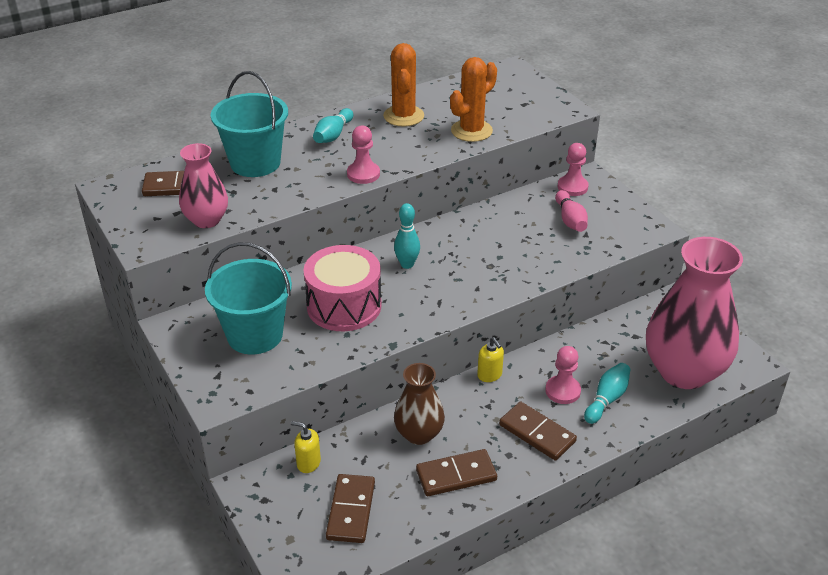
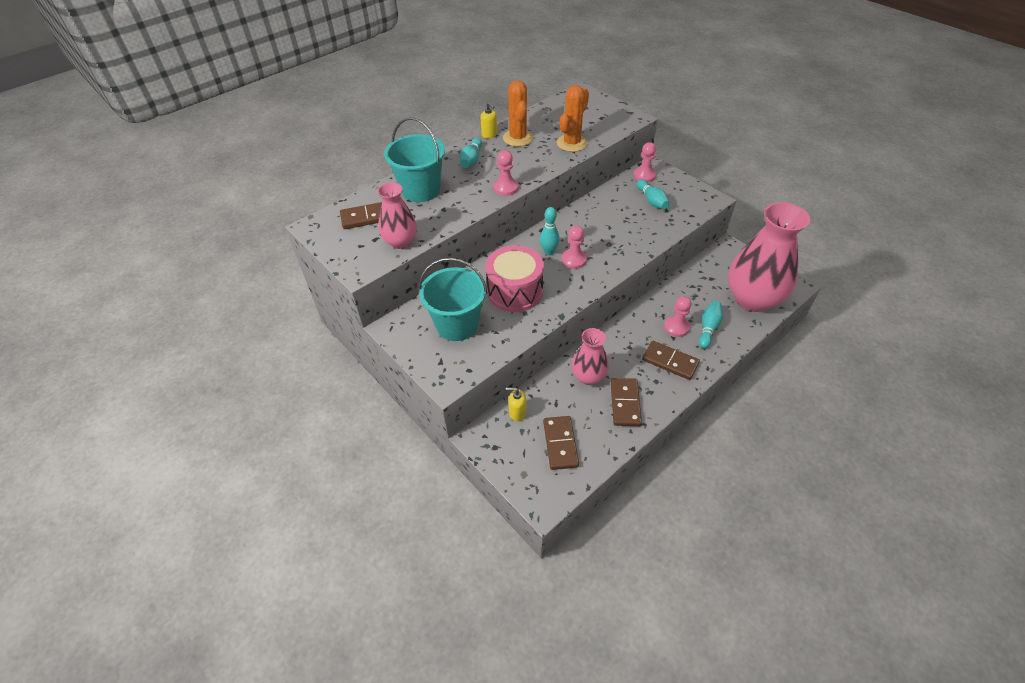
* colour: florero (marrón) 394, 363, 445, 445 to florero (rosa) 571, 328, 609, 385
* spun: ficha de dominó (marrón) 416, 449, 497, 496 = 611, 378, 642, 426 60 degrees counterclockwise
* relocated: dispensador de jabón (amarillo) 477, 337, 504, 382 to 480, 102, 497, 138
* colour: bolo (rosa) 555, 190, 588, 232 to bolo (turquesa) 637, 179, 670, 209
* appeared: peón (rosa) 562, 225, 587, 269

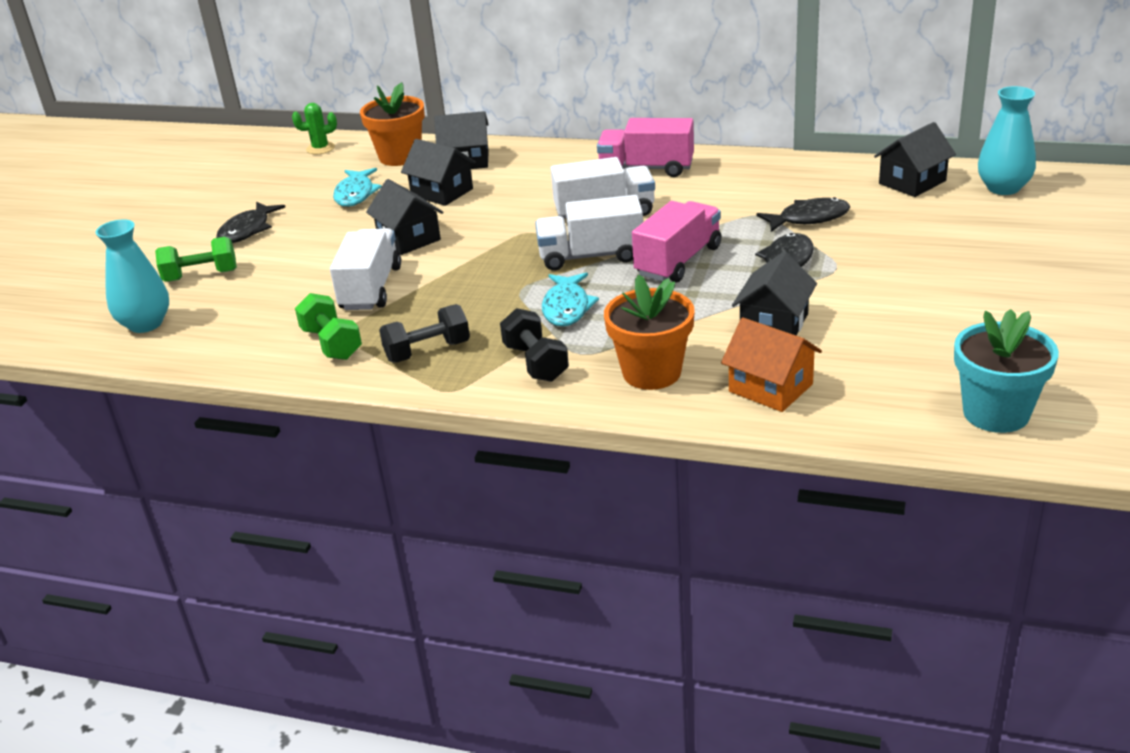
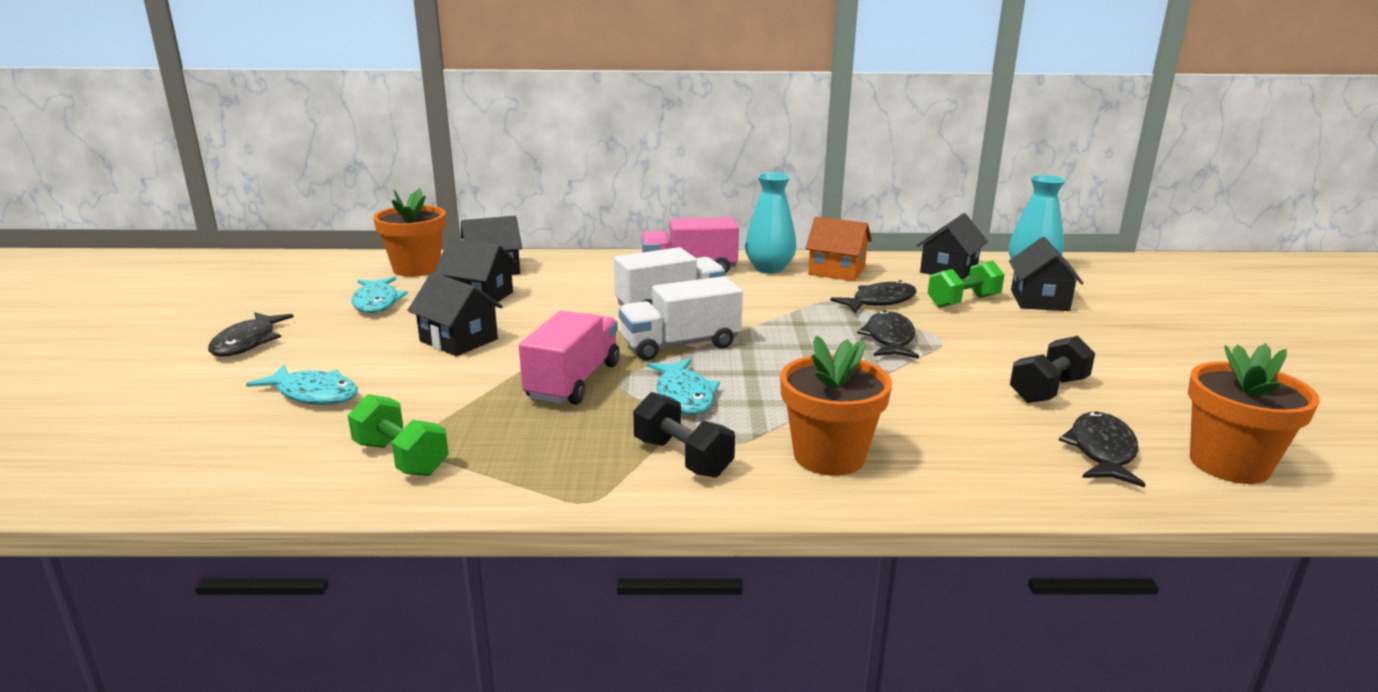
* relocated: florero (turquesa) 95, 219, 169, 333 to 745, 172, 796, 273
* relocated: mancuerna (verde) 155, 237, 237, 282 to 928, 260, 1004, 308
* missing: cactus (verde) 292, 103, 337, 154
* missing: camión (blanco) 330, 228, 401, 310
* relocated: mancuerna (negro) 379, 304, 470, 363 to 1010, 336, 1095, 403
* relocated: camión (rosa) 632, 201, 721, 283 to 519, 311, 620, 405
* relocated: casa (naranja) 721, 317, 822, 412 to 805, 217, 872, 281
* relocated: casa (negro) 732, 251, 817, 335 to 1009, 237, 1083, 311
* colour: maceta (turquesa) 954, 309, 1059, 433 to maceta (naranja) 1188, 343, 1320, 484
* appeared: pez (turquesa) 246, 365, 358, 405
* appeared: pez (negro) 1059, 411, 1146, 488

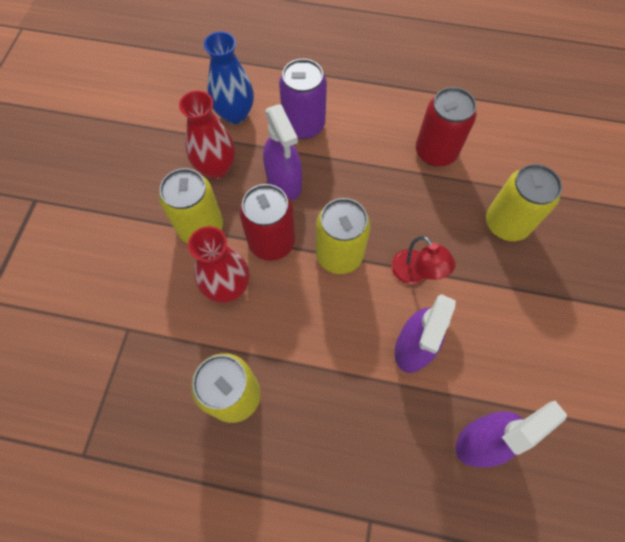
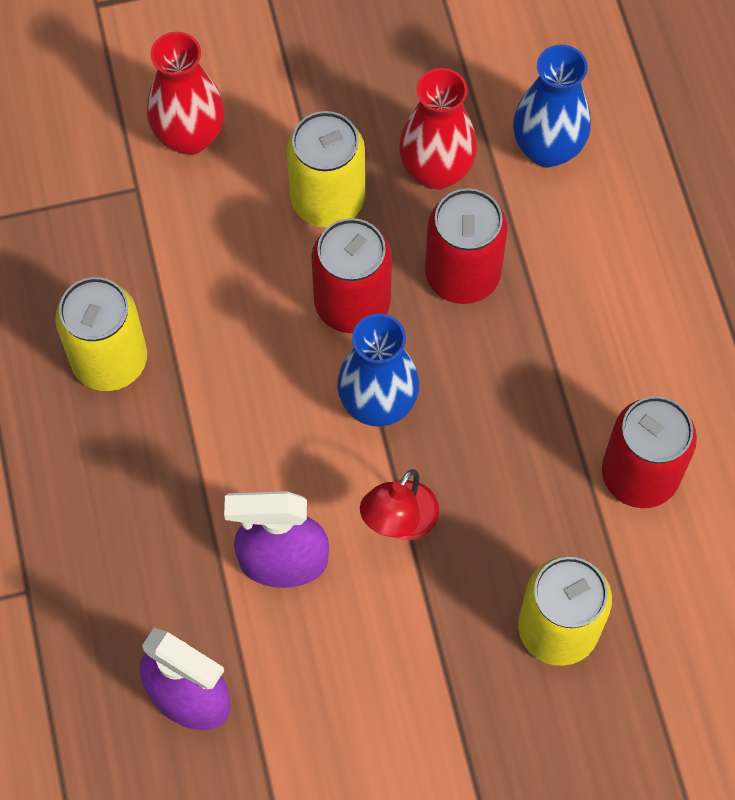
* relocated: florero (rojo) 188, 226, 249, 303 to 147, 32, 225, 155
* exchanged: pulverizador (morado) 263, 104, 302, 200 to lata (rojo) 425, 188, 508, 304
* missing: lata (morado) 279, 59, 327, 139
* exchanged: lata (amarillo) 316, 198, 371, 274 to florero (azul) 337, 314, 419, 427

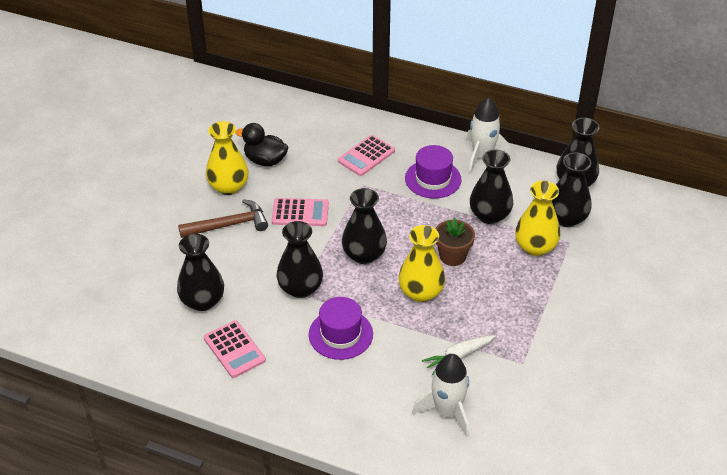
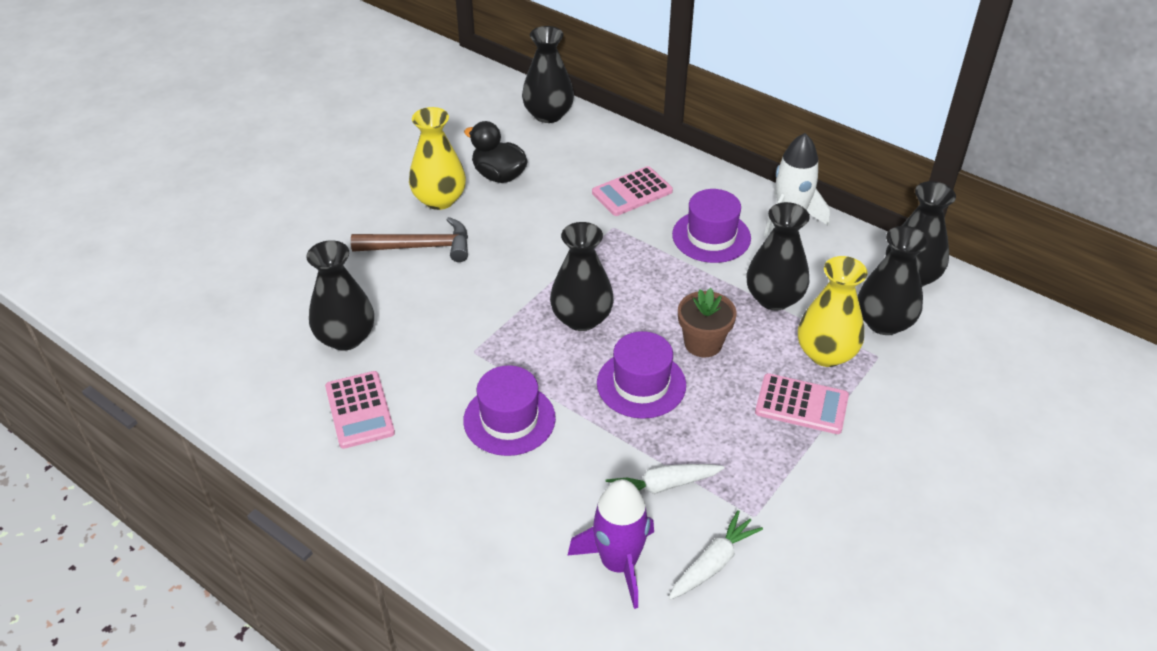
* relocated: calculadora (rosa) 272, 198, 329, 226 to 755, 373, 849, 434
* relocated: florero (negro) 277, 221, 323, 298 to 522, 26, 574, 123
* exchanged: florero (amarillo) 398, 225, 445, 302 to sombrero (morado) 597, 331, 686, 419
* colour: cohete (blanco) 412, 354, 469, 437 to cohete (morado) 567, 479, 654, 609
* appeared: zanahoria (blanco) 669, 510, 763, 600

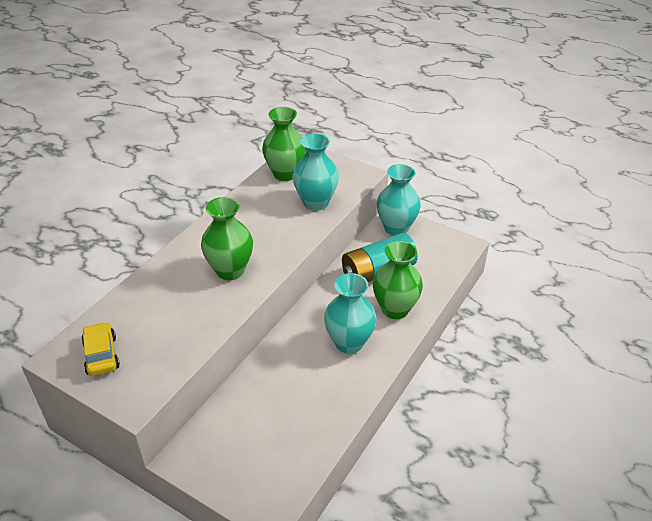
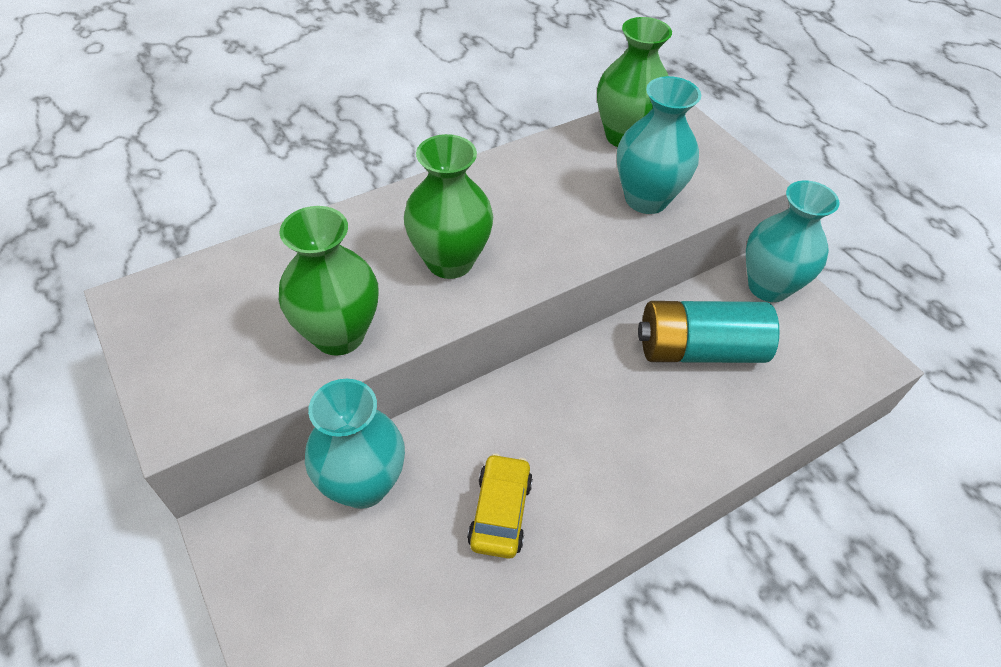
* relocated: coche (amarillo) 81, 322, 120, 376 to 467, 453, 533, 559
* relocated: florero (turquesa) 324, 273, 376, 354 to 305, 379, 405, 509
* relocated: florero (verde) 373, 241, 423, 319 to 279, 206, 379, 356

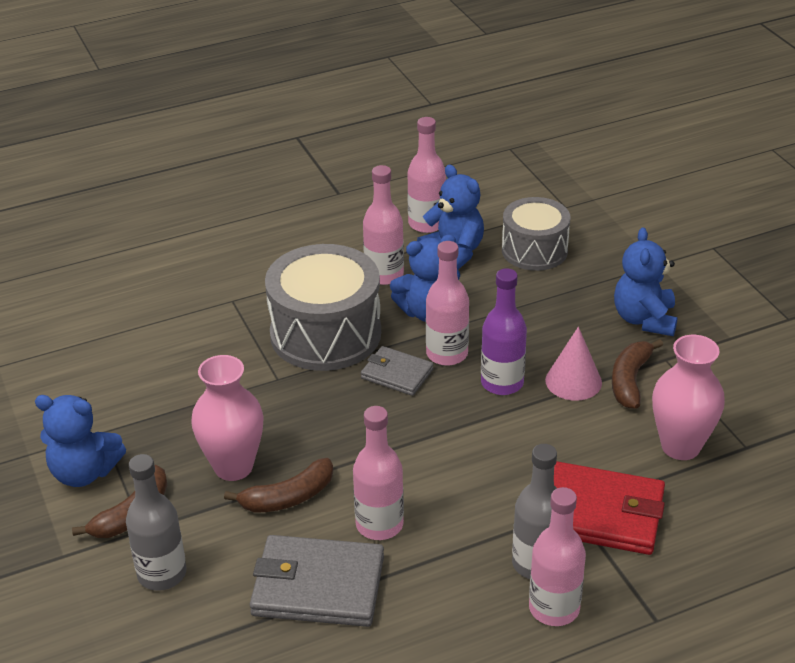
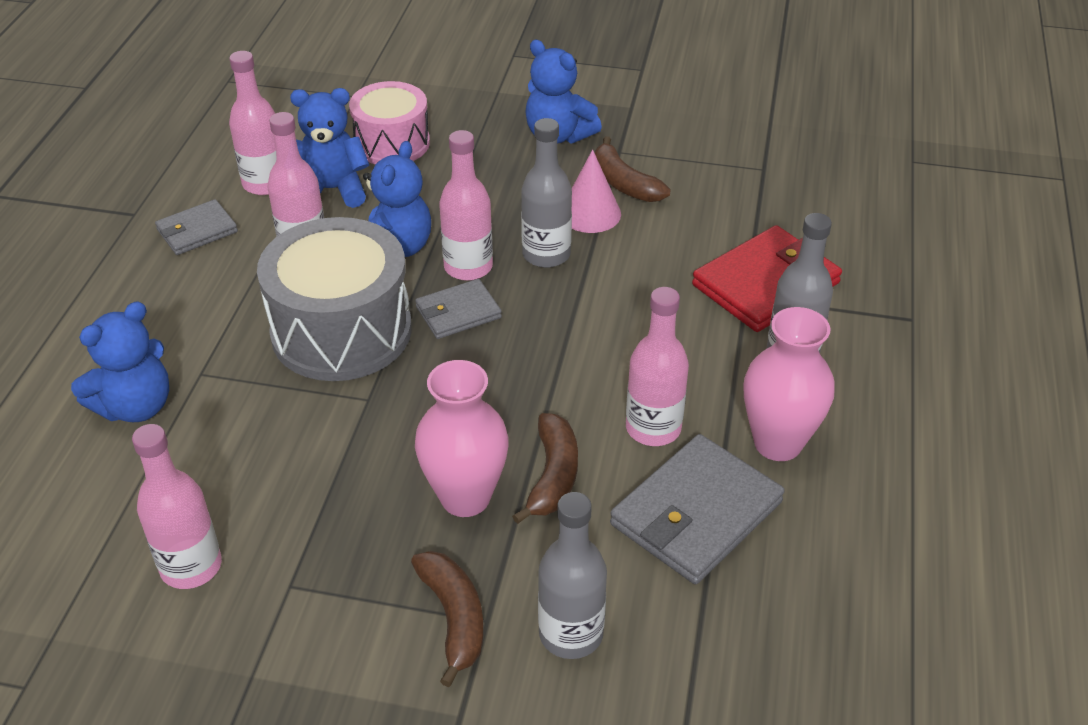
* relocated: osito (azul) 35, 395, 126, 487 to 71, 302, 169, 422
* colour: botella (morado) 481, 268, 527, 395 to botella (gris) 521, 118, 572, 268
* colour: tambor (gris) 502, 197, 570, 271 to tambor (rosa) 349, 81, 430, 164
* relocated: botella (rosa) 529, 487, 586, 626 to 132, 424, 222, 589
* relocated: florero (rosa) 652, 335, 725, 460 to 743, 307, 834, 461
* appeared: cartera (gris) 155, 199, 238, 255

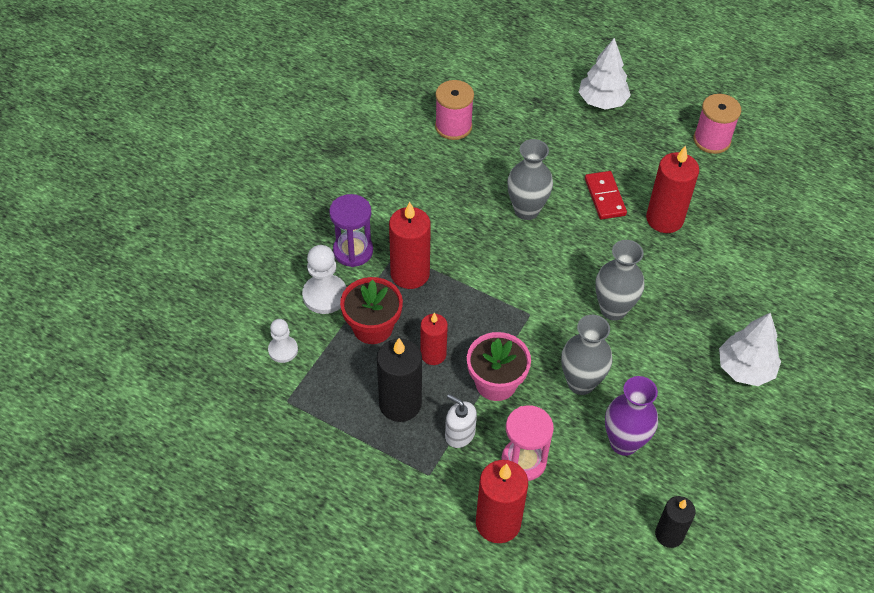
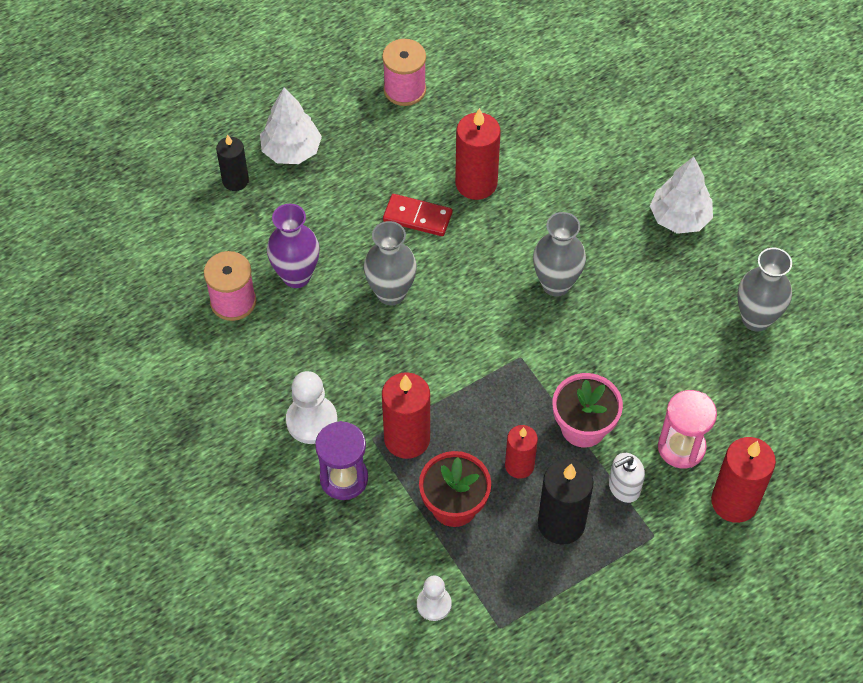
* relocated: peón (blanco) 302, 245, 346, 314 to 286, 371, 338, 444
* relocated: florero (gris) 561, 315, 613, 395 to 737, 248, 792, 332
* relocated: florero (morado) 605, 376, 658, 456 to 267, 204, 320, 288
* relocated: vela (negro) 655, 496, 696, 548 to 216, 134, 249, 191

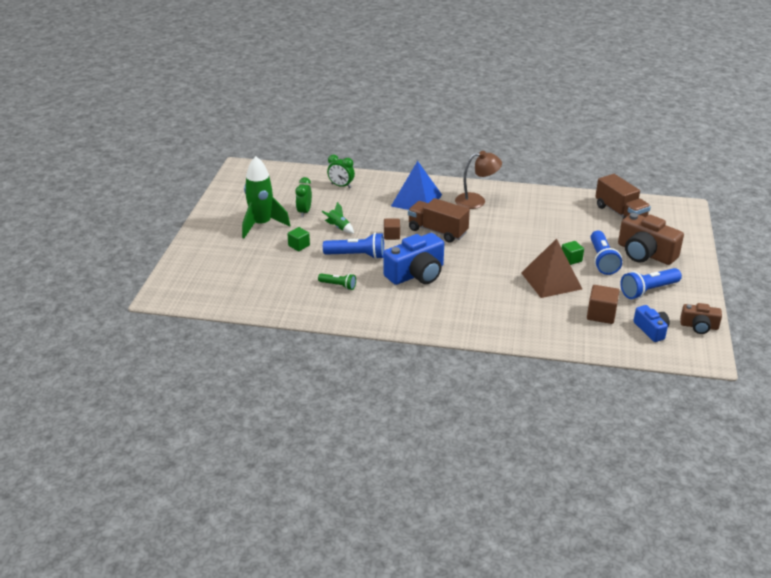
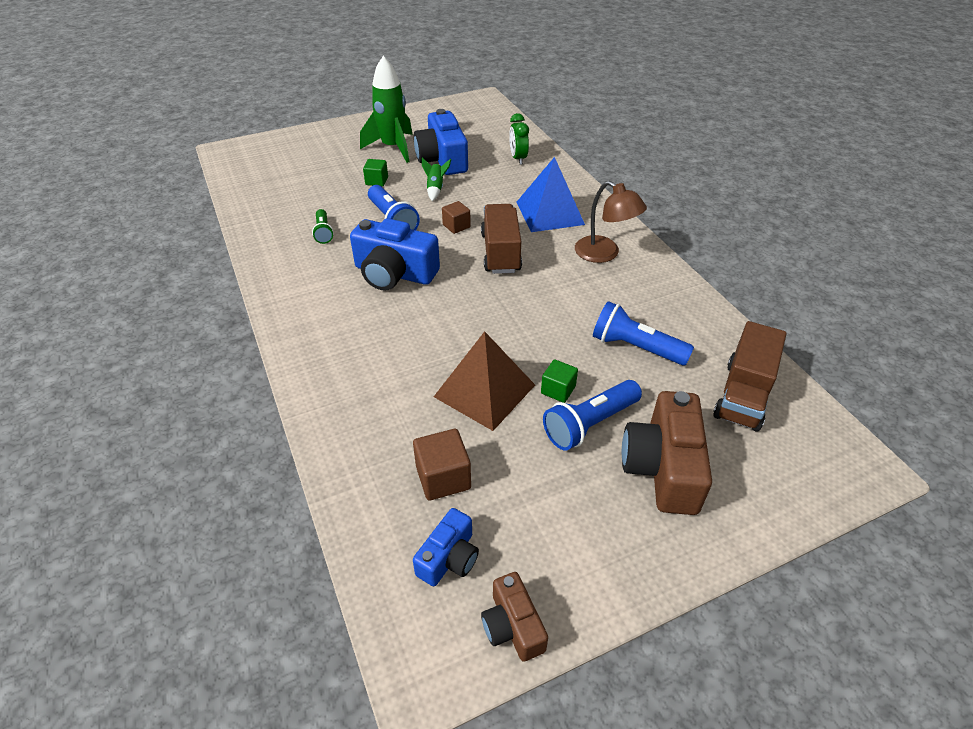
* exchanged: despertador (verde) 296, 177, 312, 217 to cámara (azul) 414, 109, 468, 175
* relocated: lámpara de mano (azul) 620, 268, 682, 299 to 593, 301, 694, 366

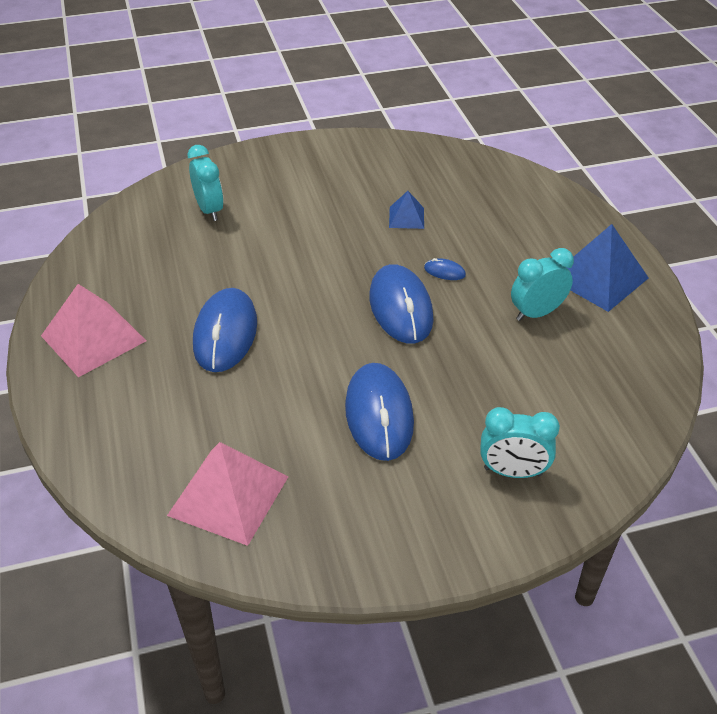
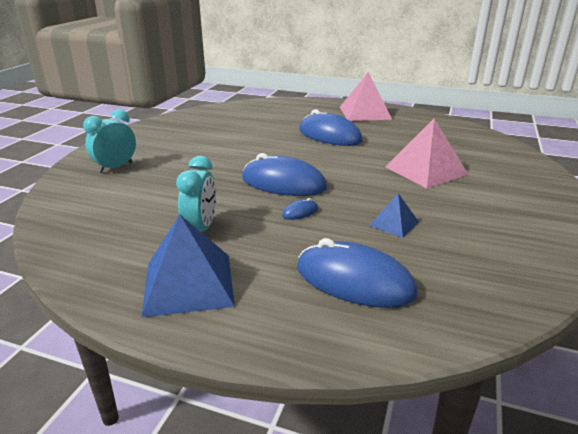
* relocated: pirámide (rosa) 167, 442, 289, 546 to 385, 119, 468, 188
* missing: despertador (turquesa) 187, 145, 224, 221
* relocated: ratón (azul) 345, 363, 414, 461 to 297, 238, 418, 308

